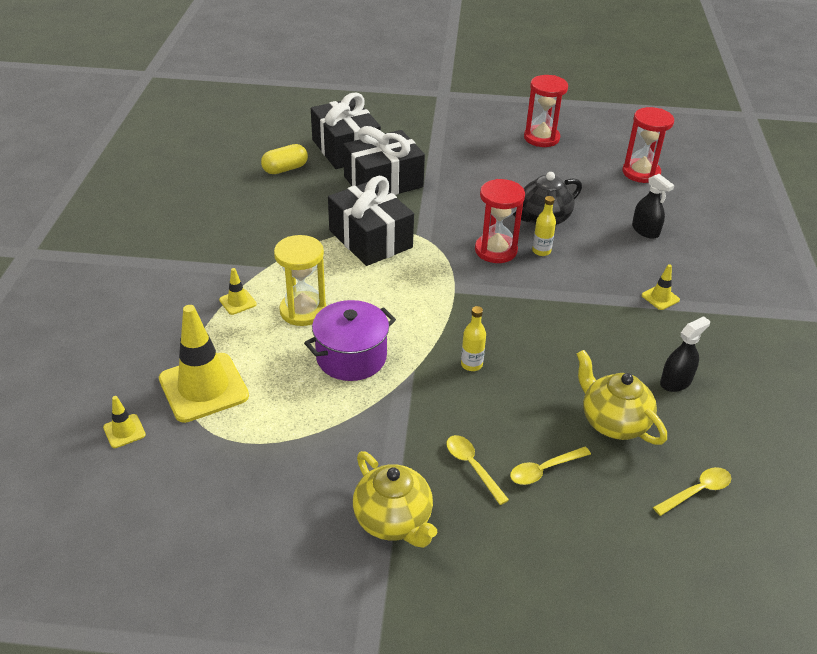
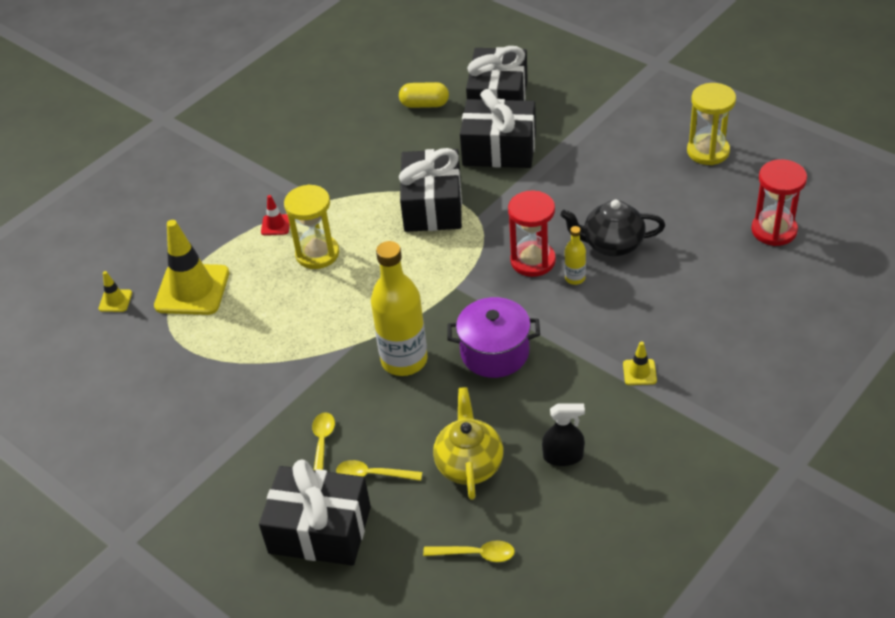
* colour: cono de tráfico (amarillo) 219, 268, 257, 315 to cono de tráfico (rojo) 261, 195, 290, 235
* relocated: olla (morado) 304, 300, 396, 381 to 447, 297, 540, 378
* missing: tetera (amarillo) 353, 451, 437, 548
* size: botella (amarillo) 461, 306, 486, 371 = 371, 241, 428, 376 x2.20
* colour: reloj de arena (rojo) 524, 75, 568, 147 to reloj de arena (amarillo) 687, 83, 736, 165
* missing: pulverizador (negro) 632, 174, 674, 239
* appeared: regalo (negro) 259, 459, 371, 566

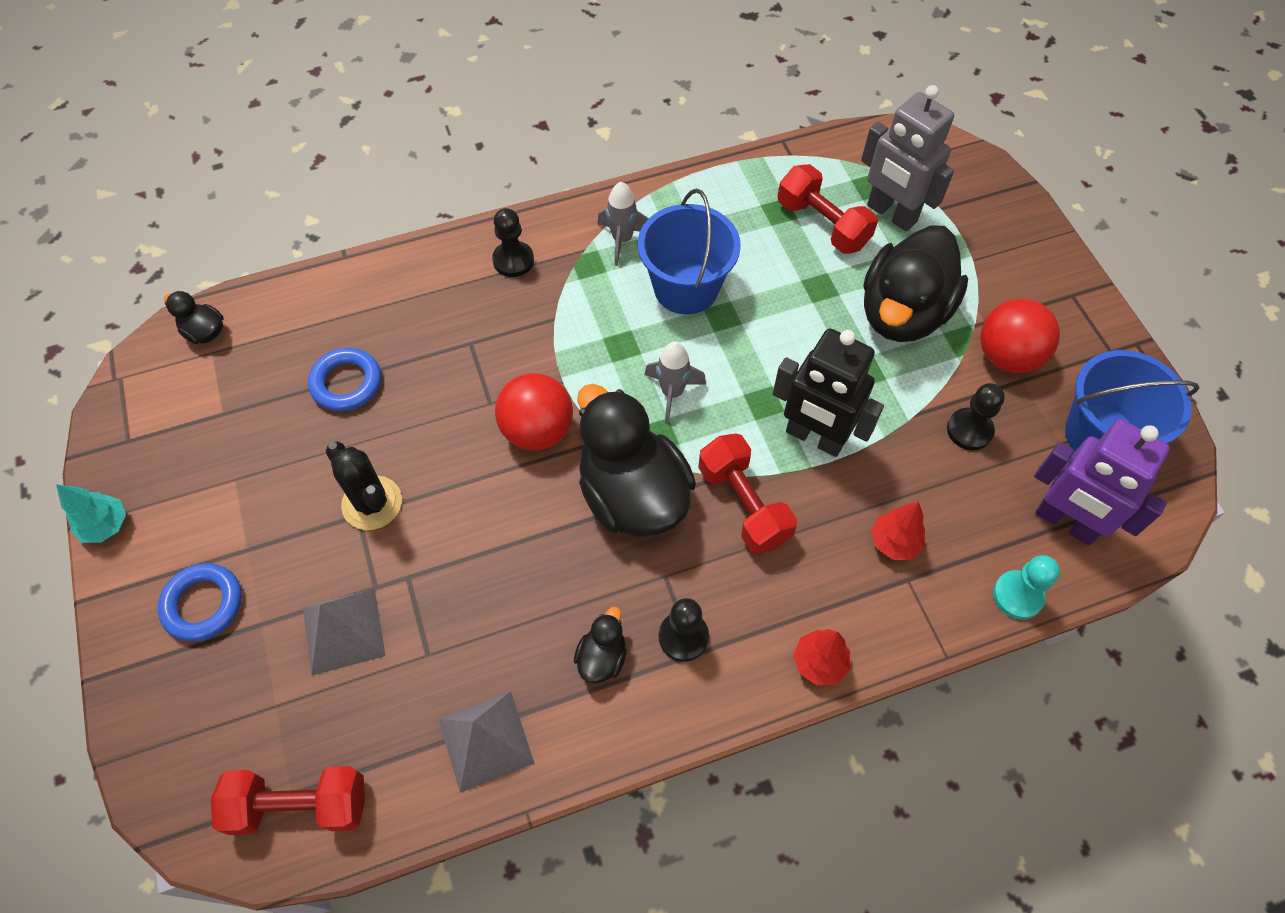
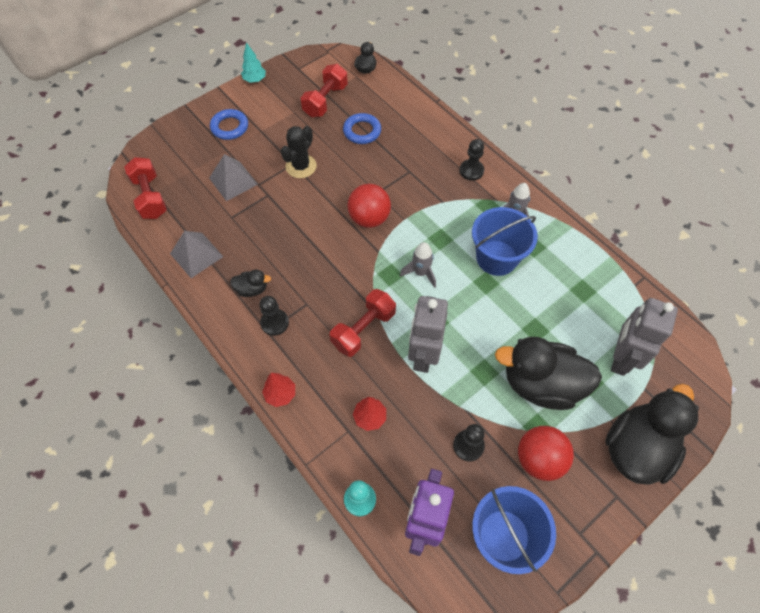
* relocated: pato (negro) 577, 384, 696, 537 to 605, 384, 699, 485
* colour: robot (negro) 773, 328, 884, 457 to robot (gris) 408, 296, 448, 373
* relocated: mancuerna (rojo) 777, 164, 878, 254 to 301, 64, 348, 117

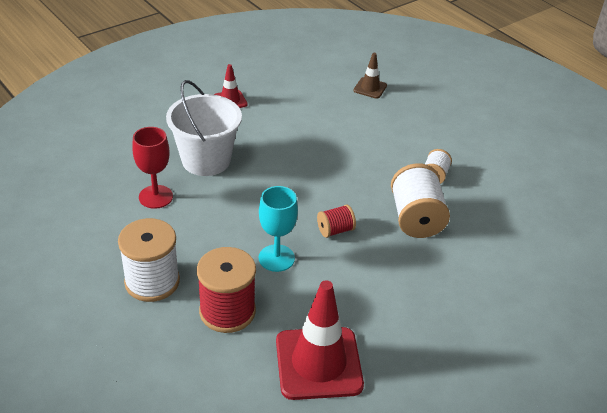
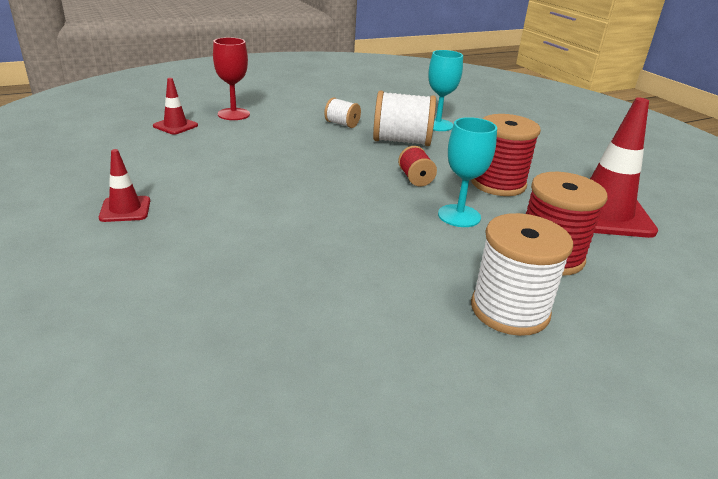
* relocated: copa (rojo) 132, 127, 173, 209 to 213, 37, 250, 120
* missing: balde (blanco) 166, 80, 242, 176
* colour: cono de tráfico (marrón) 353, 53, 387, 99 to cono de tráfico (rojo) 153, 78, 198, 135
* appeared: copa (turquesa) 429, 50, 463, 131
* appeared: carrete (rojo) 471, 114, 541, 196

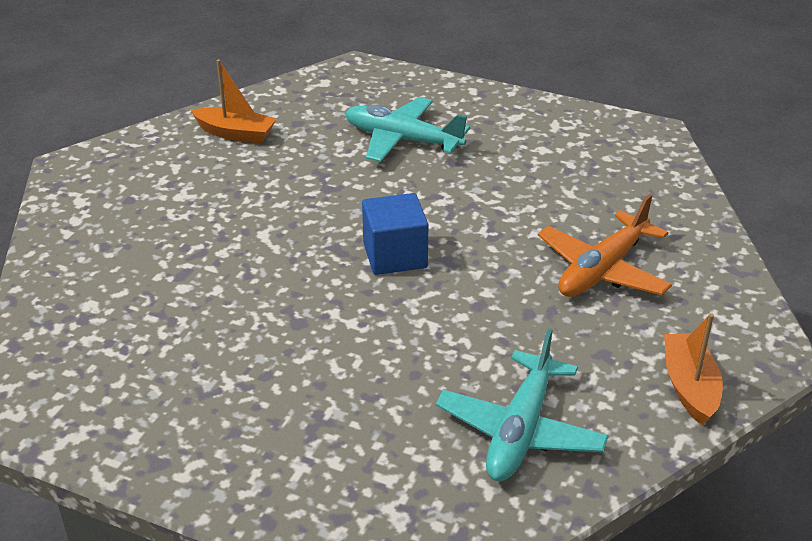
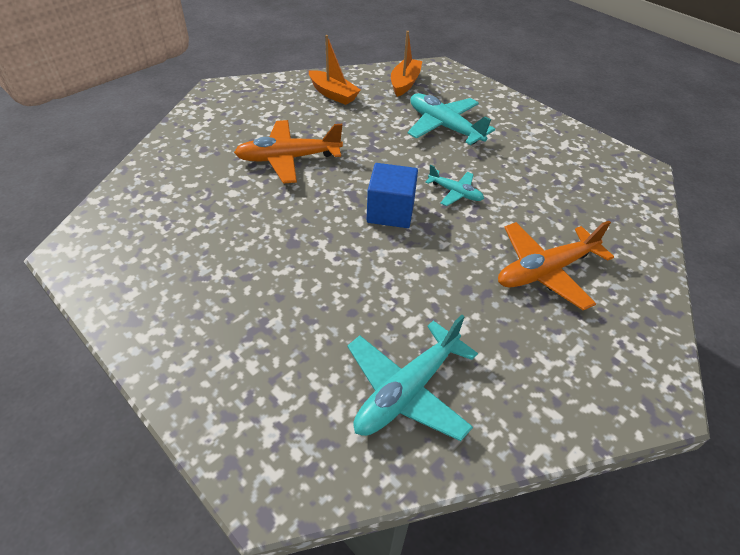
* relocated: barco (naranja) 664, 313, 723, 425 to 391, 31, 422, 97
* appeared: avión (naranja) 234, 120, 343, 184
* appeared: avión (turquesa) 425, 165, 484, 206

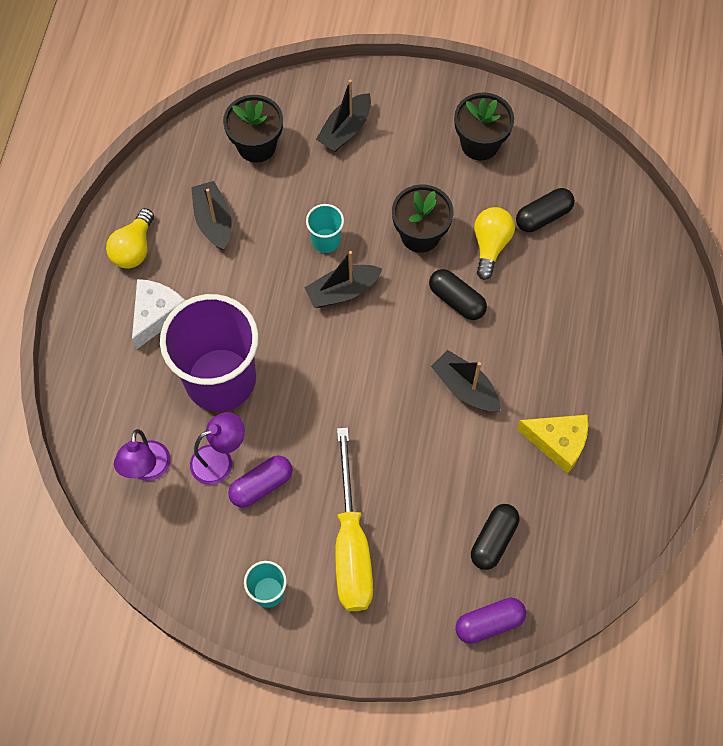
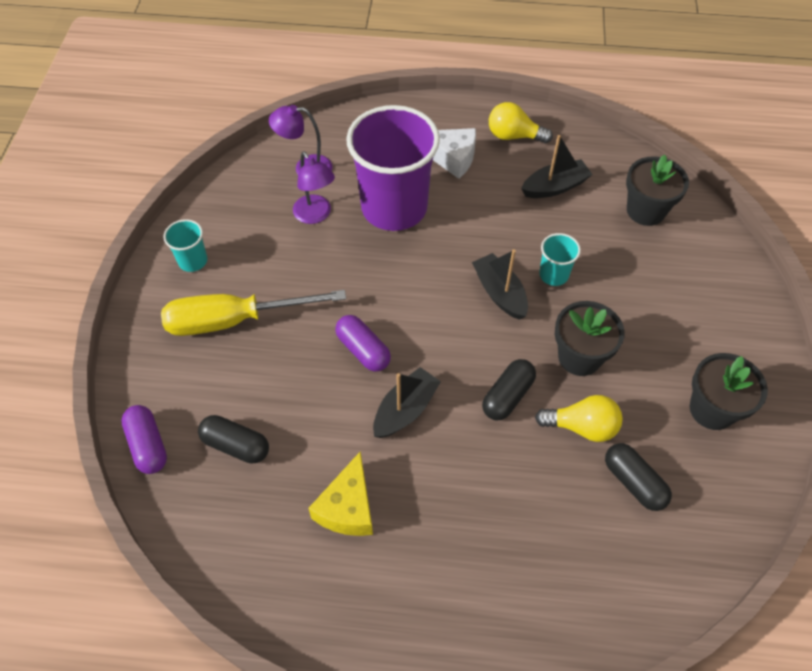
* relocated: cápsula (morado) 228, 455, 292, 508 to 335, 315, 391, 372
* missing: barco (negro) 316, 80, 371, 152

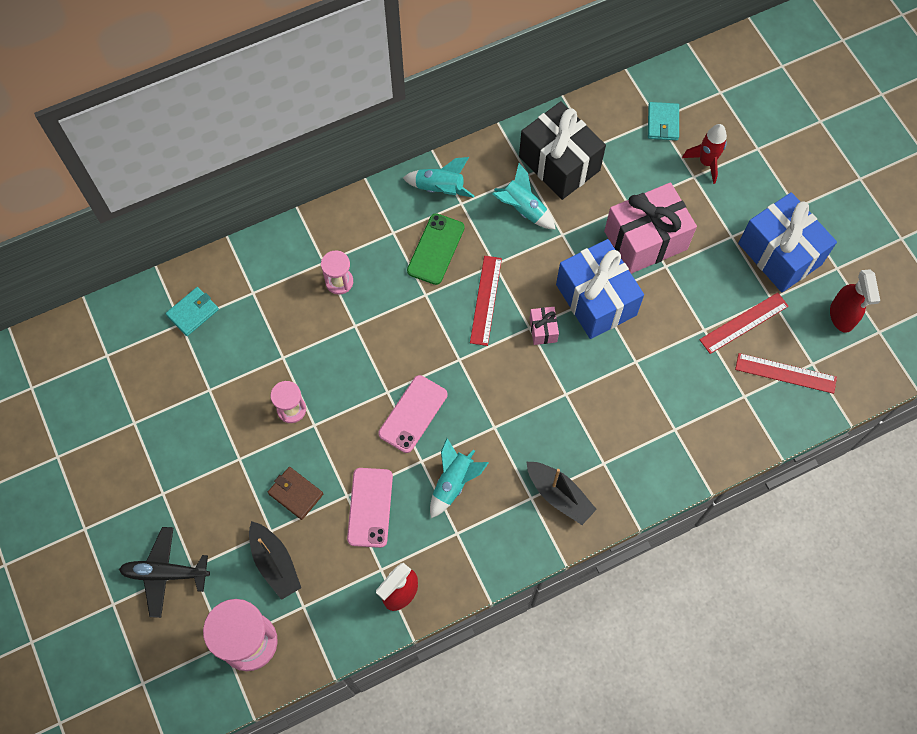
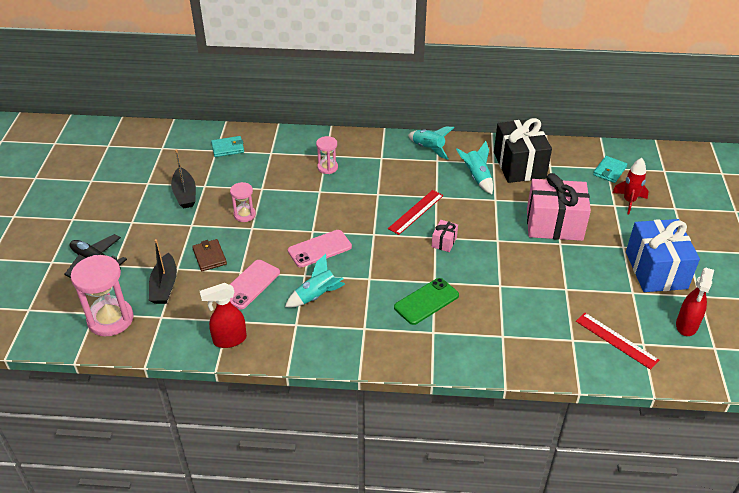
* relocated: móvil (verde) 407, 213, 464, 285 to 394, 278, 459, 325
* relocated: barco (negro) 527, 462, 597, 525 to 171, 149, 196, 209
* missing: regalo (azul) 556, 239, 644, 339
* missing: regla (rojo) 699, 293, 789, 354

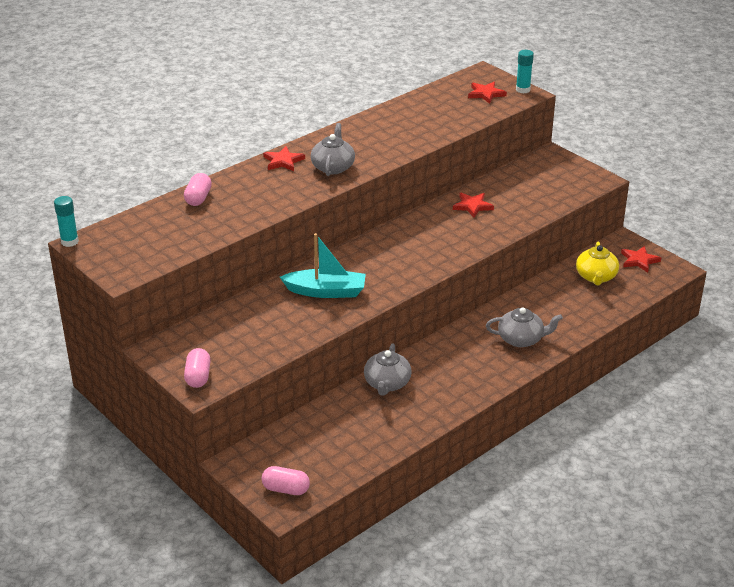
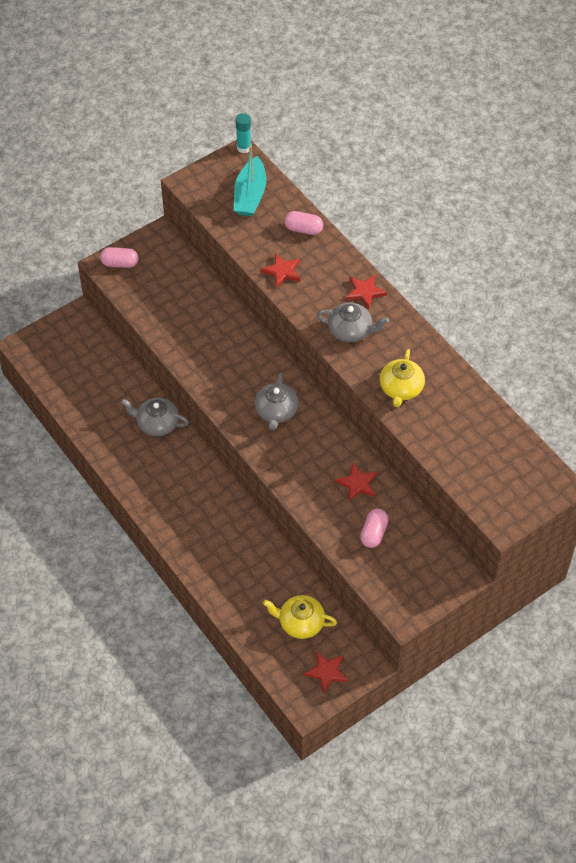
* relocated: cápsula (rosa) 261, 466, 310, 495 to 360, 509, 389, 548
* relocated: barco (turquesa) 280, 233, 366, 298 to 234, 146, 266, 217
* relocated: estrella (rojo) 468, 82, 507, 104 to 261, 253, 301, 288
* relocated: tetera (gris) 486, 307, 563, 347 to 255, 373, 298, 430
* missing: barra de pegamento (turquesa) 516, 50, 534, 94
* appeared: tetera (amarillo) 380, 349, 425, 407

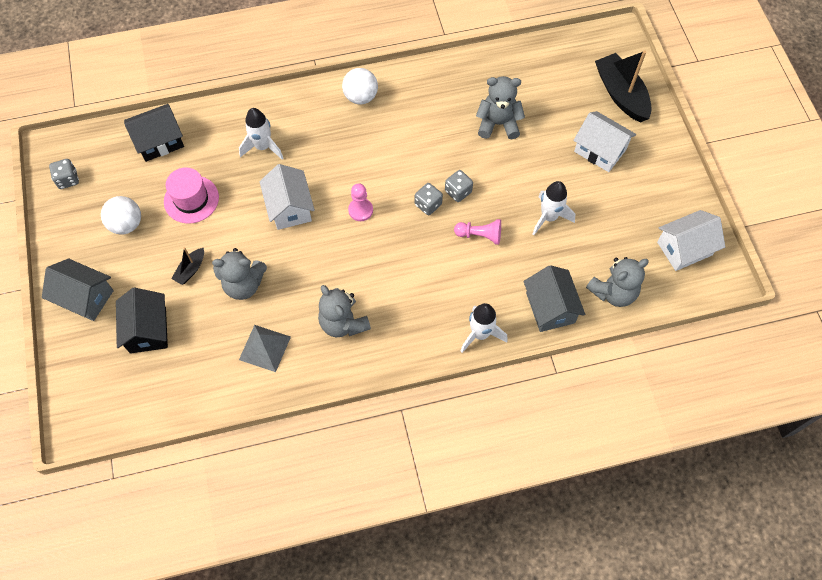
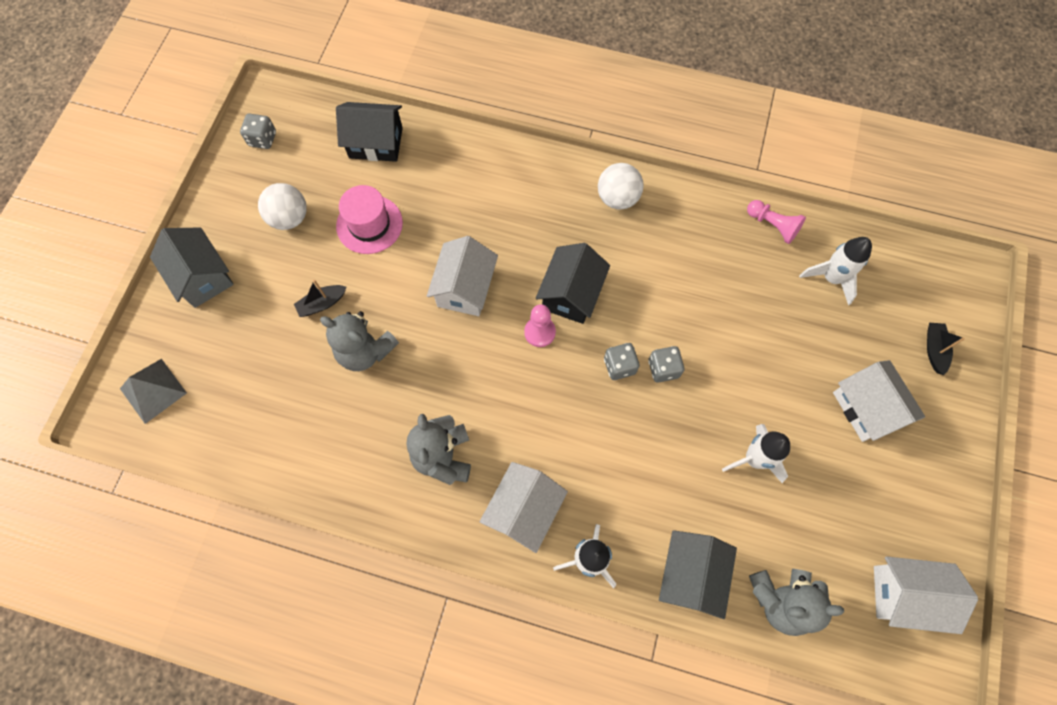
* relocated: casa (negro) 116, 288, 168, 354 to 536, 243, 610, 324
* relocated: cohete (blanco) 239, 108, 283, 160 to 799, 237, 872, 305
* relocated: pirámide (gris) 239, 325, 291, 372 to 120, 359, 187, 424
* relocated: peón (rosa) 454, 219, 501, 245 to 747, 200, 806, 244
* missing: osito (gris) 476, 76, 525, 140
* size: barco (negro) 595, 50, 652, 122 = 927, 323, 965, 375 x0.49
* appeared: casa (blanco) 479, 462, 568, 553

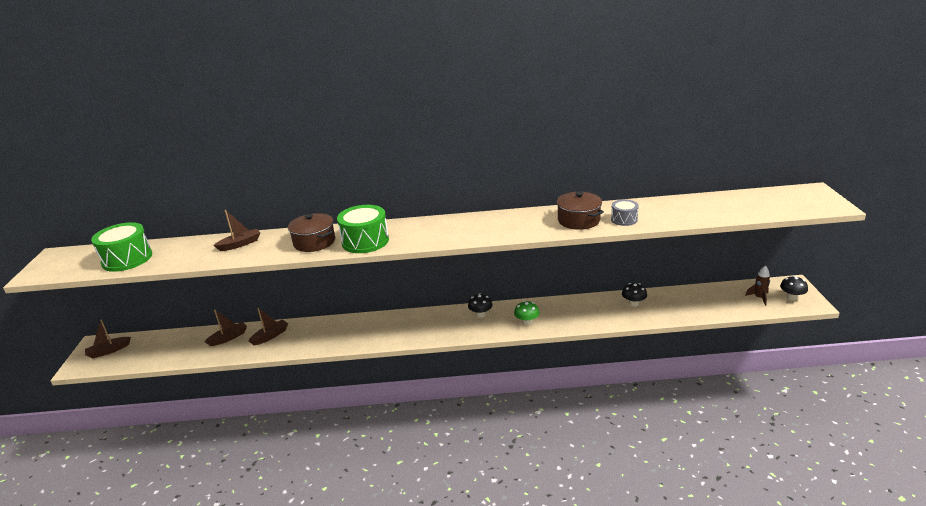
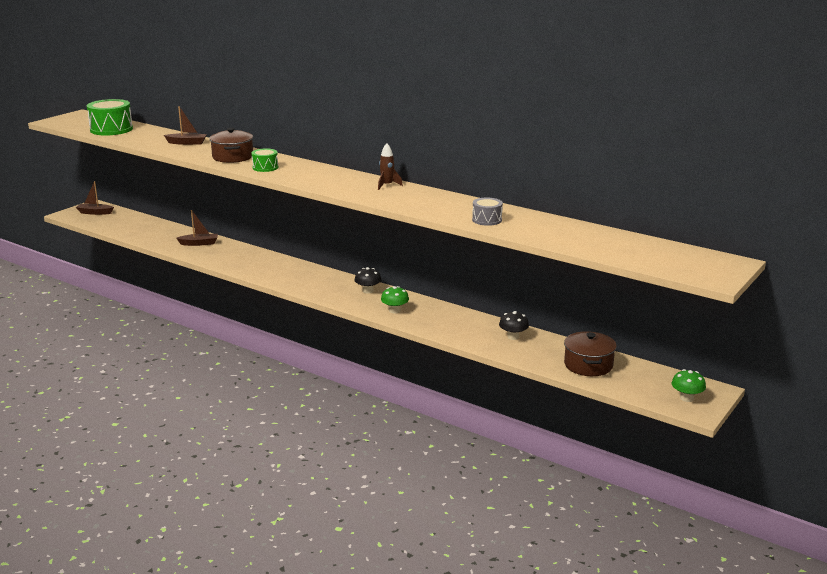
* missing: barco (marrón) 204, 310, 247, 346
* size: tambor (verde) 337, 205, 389, 253 = 251, 148, 278, 172 x0.55
* relocated: olla (marrón) 556, 192, 604, 230 to 564, 331, 617, 376
* relocated: cohete (marrón) 745, 265, 770, 306 to 378, 143, 403, 190
* colour: seta (negro) 780, 276, 808, 300 to seta (verde) 672, 369, 706, 402

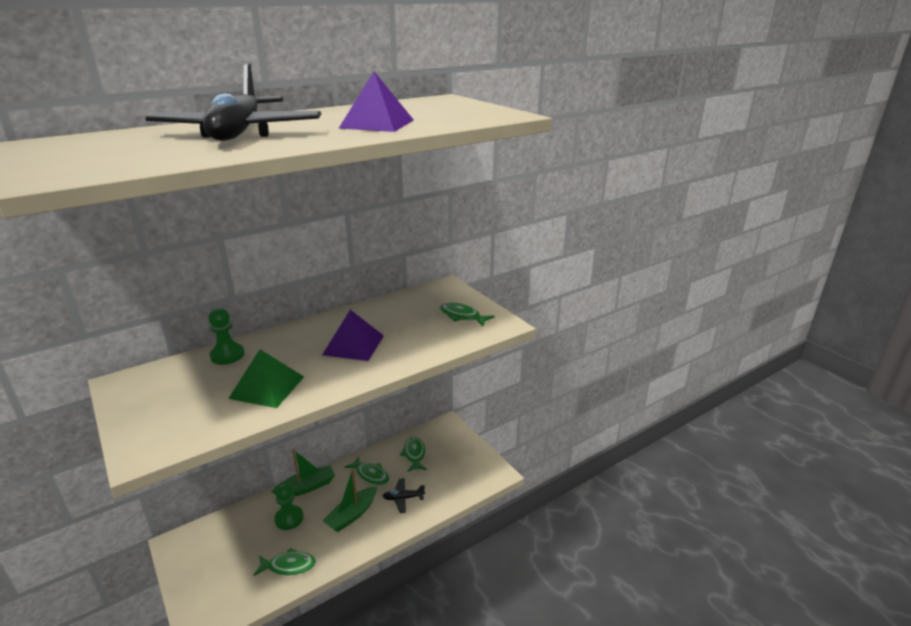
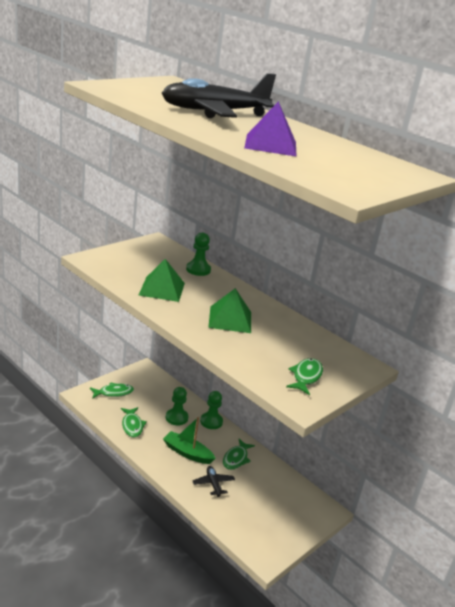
* exchanged: barco (verde) 271, 449, 335, 496 to peón (verde) 200, 391, 223, 429
* colour: pirámide (morado) 322, 310, 384, 361 to pirámide (verde) 208, 288, 251, 333
* relocated: pez (verde) 400, 437, 427, 472 to 90, 382, 134, 399

